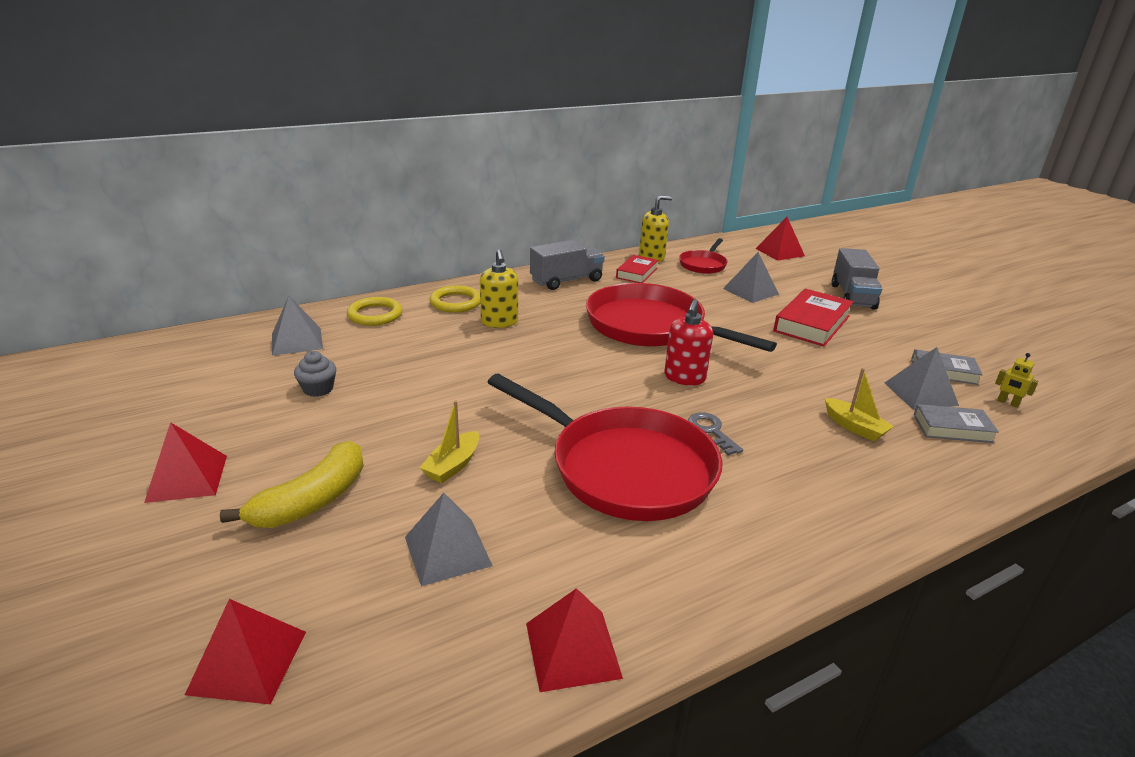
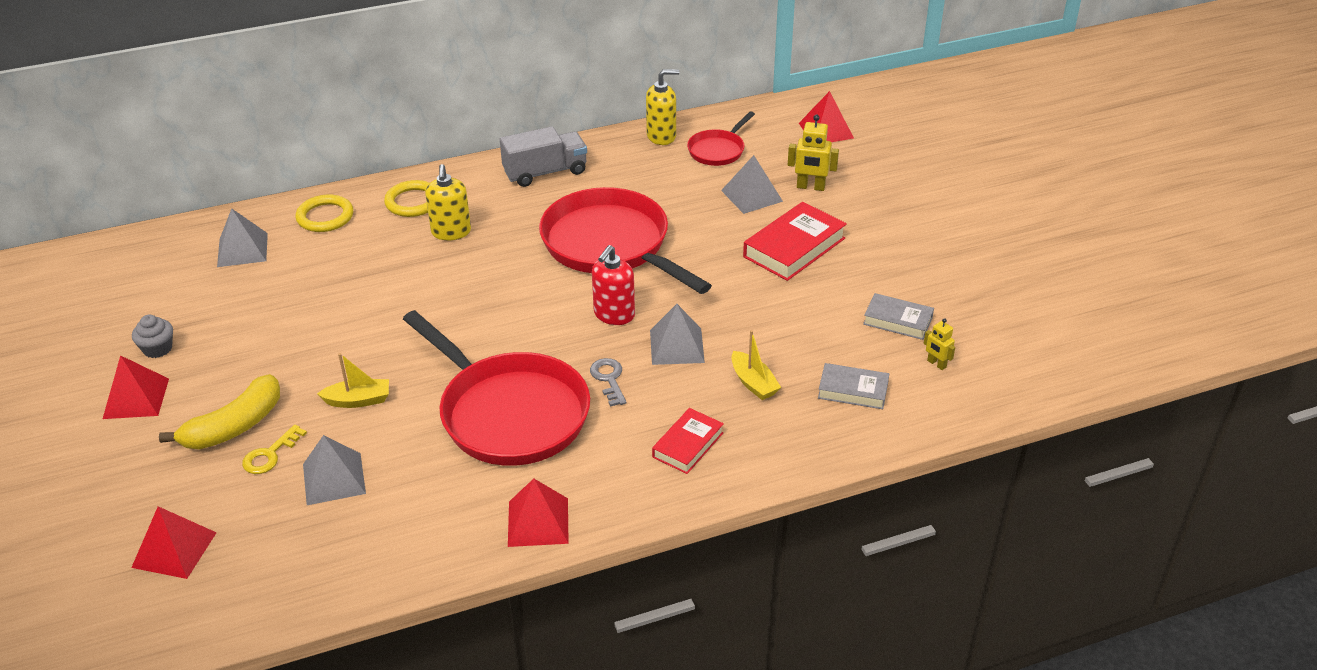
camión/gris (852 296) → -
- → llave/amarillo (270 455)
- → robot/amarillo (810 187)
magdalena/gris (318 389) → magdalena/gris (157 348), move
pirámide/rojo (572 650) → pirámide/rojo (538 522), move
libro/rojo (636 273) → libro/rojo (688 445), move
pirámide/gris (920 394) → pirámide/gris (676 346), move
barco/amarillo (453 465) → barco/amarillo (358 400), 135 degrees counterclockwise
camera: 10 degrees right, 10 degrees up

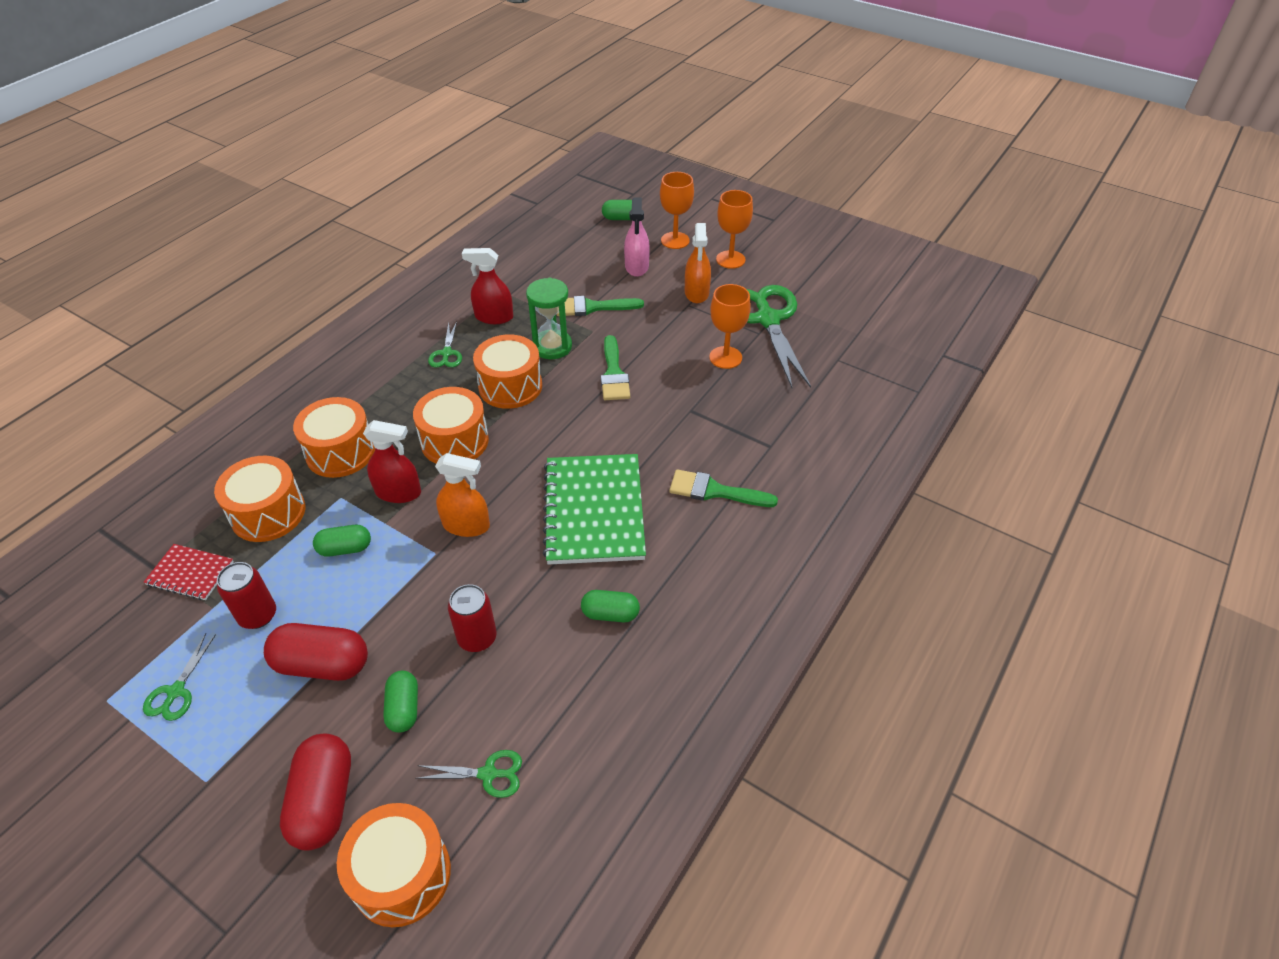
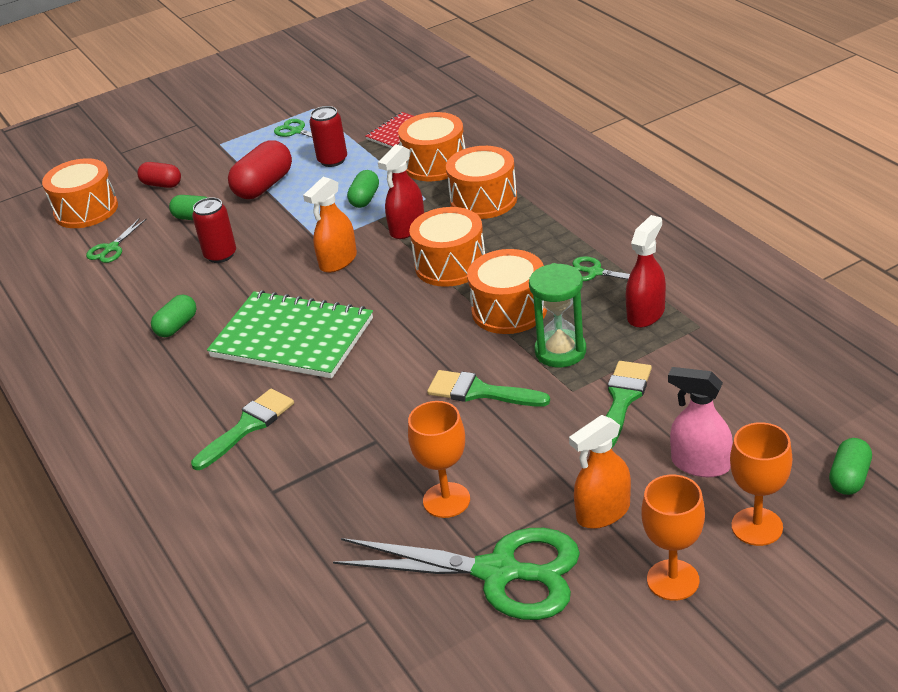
pulverizador/naranja (696 293) → pulverizador/naranja (603 512), 60 degrees counterclockwise
cápsula/rojo (324 801) → cápsula/rojo (162 184), x0.61
camera: 120 degrees right, 10 degrees down

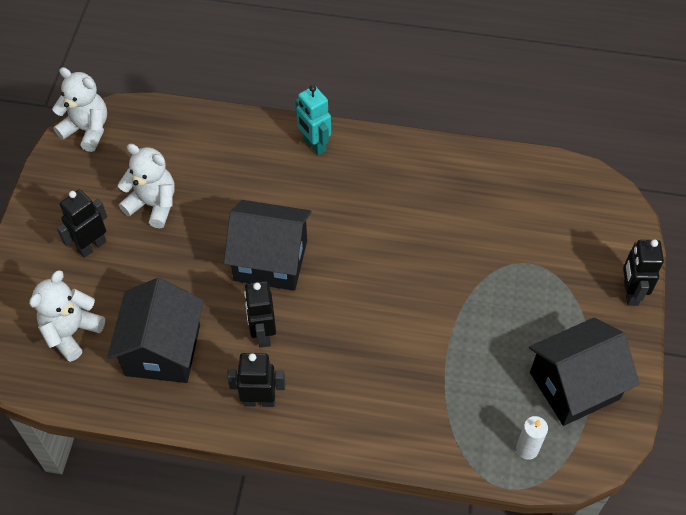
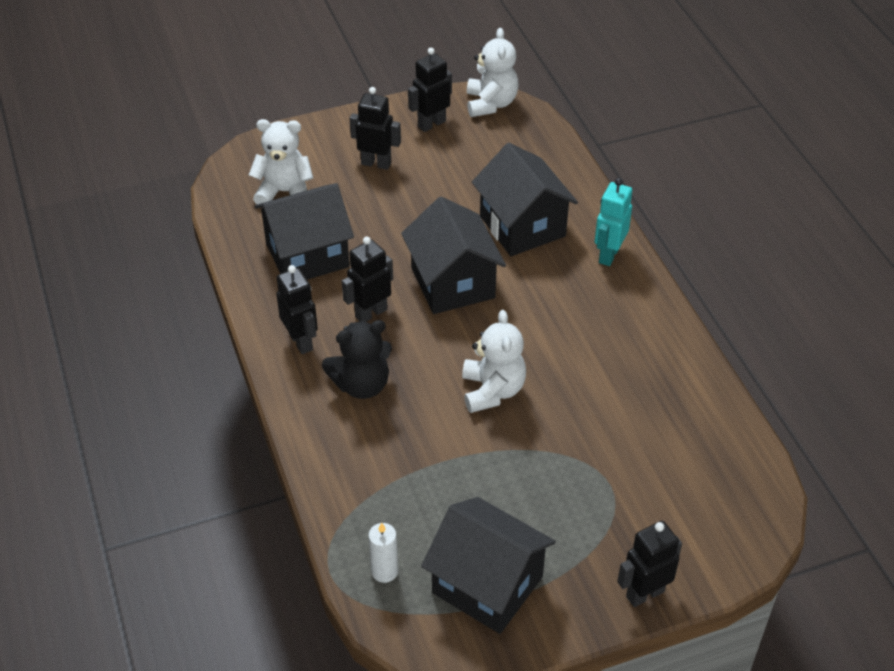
- → osito/negro (362 384)
- → robot/negro (431 124)
- → casa/negro (522 226)
osito/blanco (153 205) → osito/blanco (492 391), move
camera: 60 degrees right, 10 degrees down

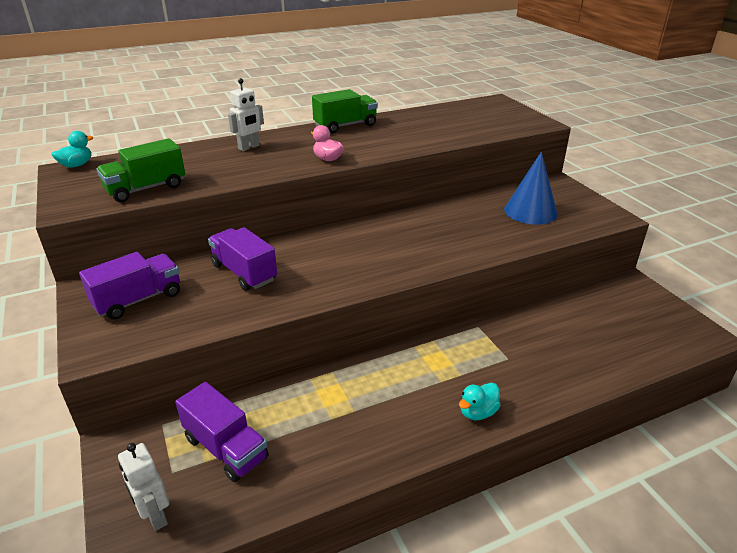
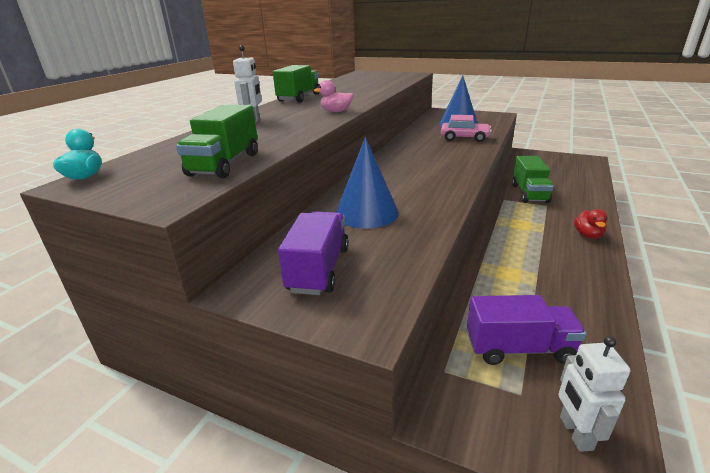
- → coche/rosa (464 138)
- → camión/verde (529 193)
camión/morado (244 272) → cono/azul (366 213)
pato/turquesa (477 412) → pato/rojo (588 235)
robot/blanco (155 516) → robot/blanco (575 433), 75 degrees clockwise
camera: 40 degrees left, 5 degrees down

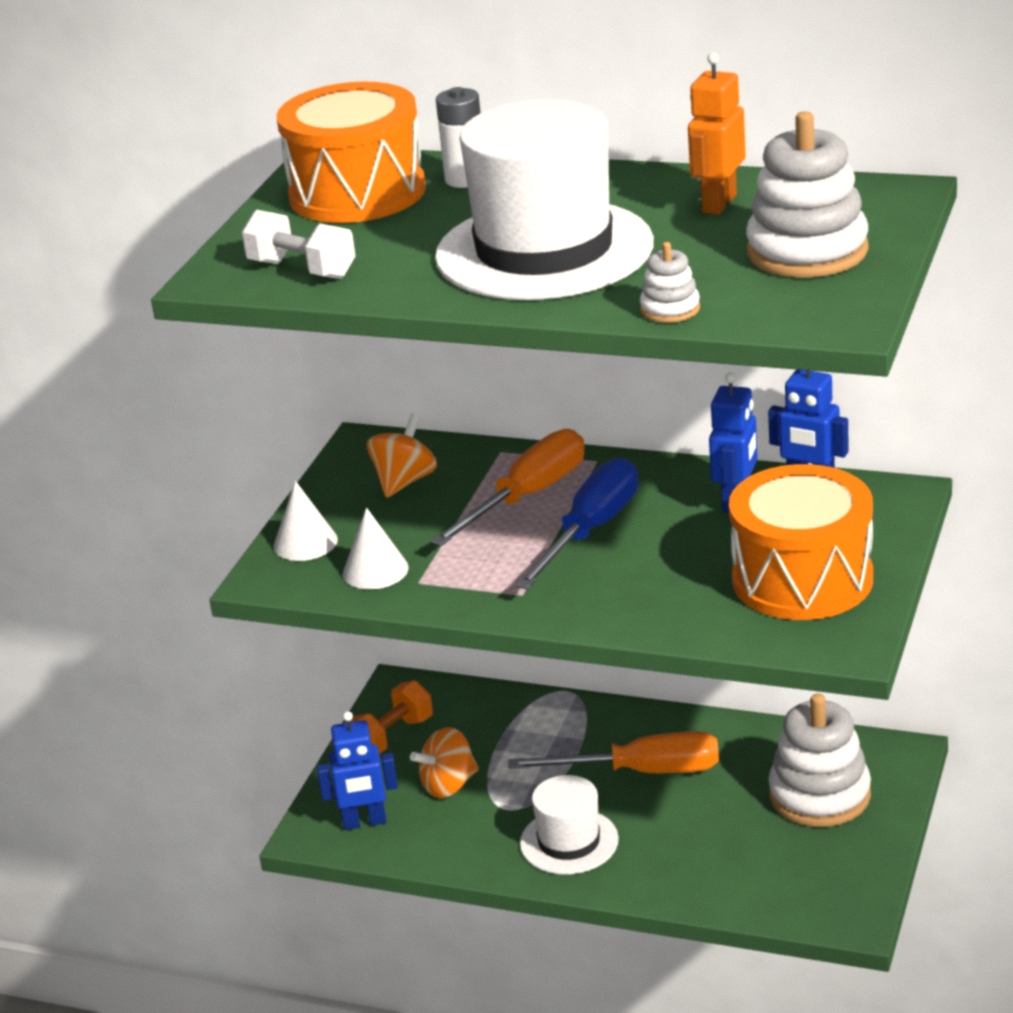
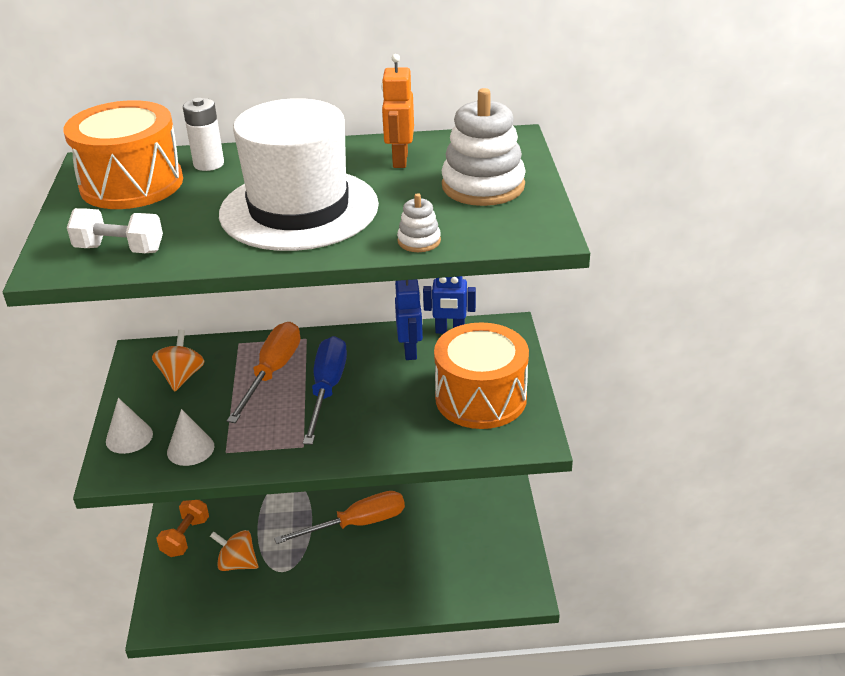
robot/azul (364 822) → -
sombrero/blanco (569 841) → -
juguete apilable/blanco (819 795) → -
peonza/naranja (448 785) → peonza/naranja (237 563), 75 degrees clockwise
camera: 25 degrees left, 5 degrees up

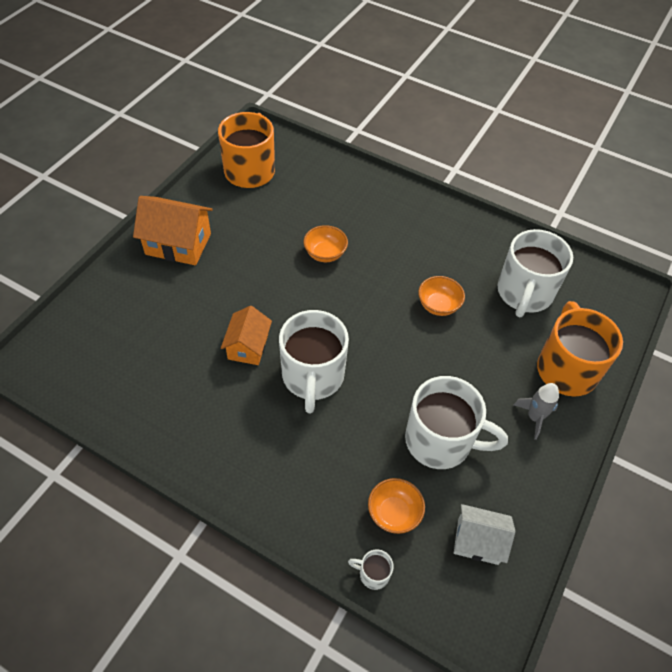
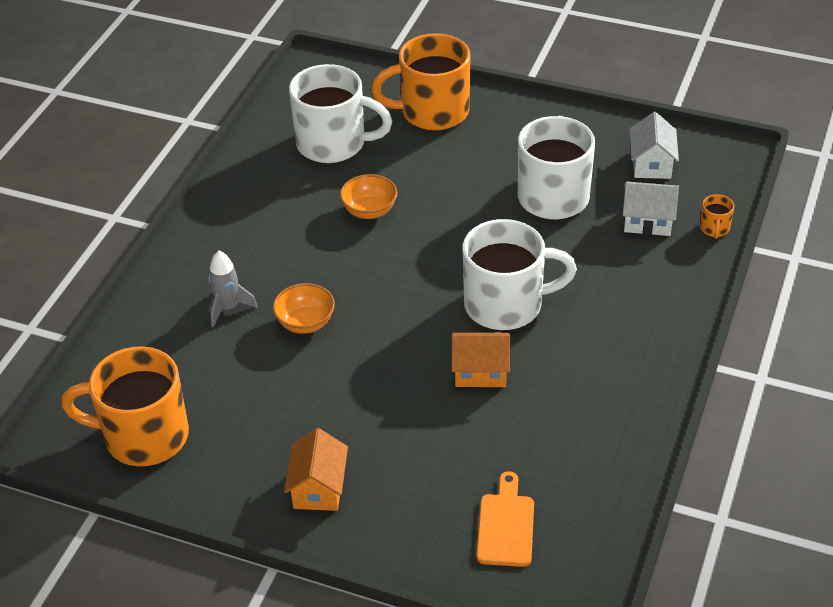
- → tabla de cortar/naranja (505 525)
cohete/gris (534 417) → cohete/gris (228 308), move
cuenco/naranja (394 513) → casa/blanco (647 221)
taza/blanco (373 574) → taza/naranja (714 229)
casa/naranja (178 244) → casa/naranja (318 488), x0.65
camera: 95 degrees left, 10 degrees down

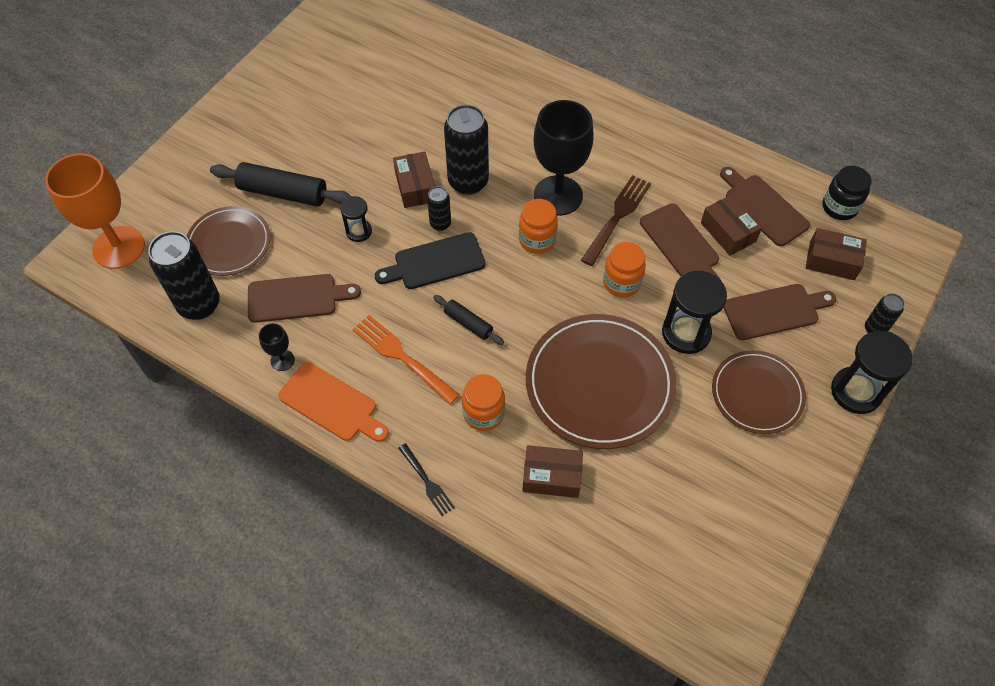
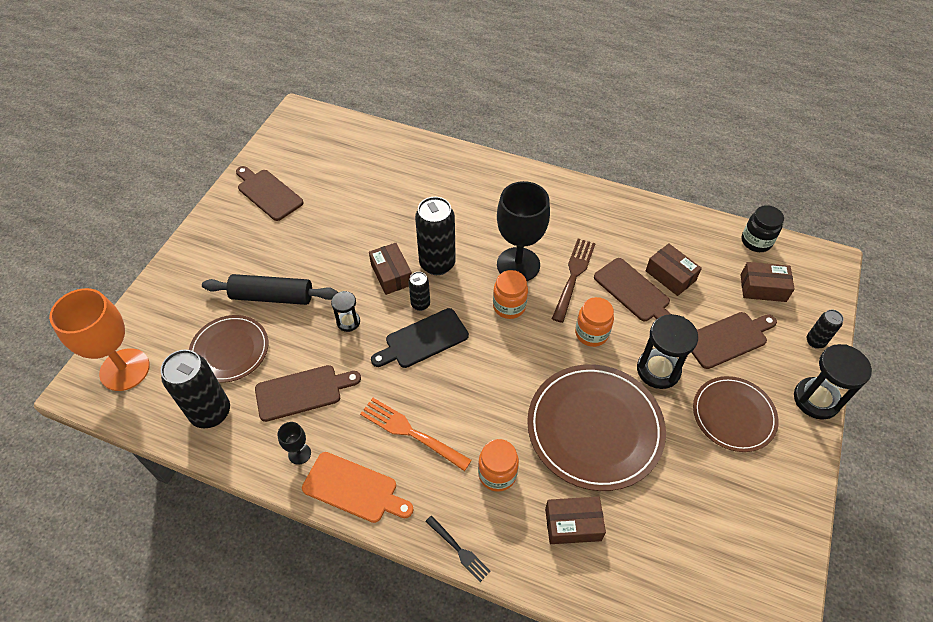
rodillo/negro (468 323) → -
tabla de cortar/marrón (763 208) → tabla de cortar/marrón (268 193), move
camera: 10 degrees left, 5 degrees down

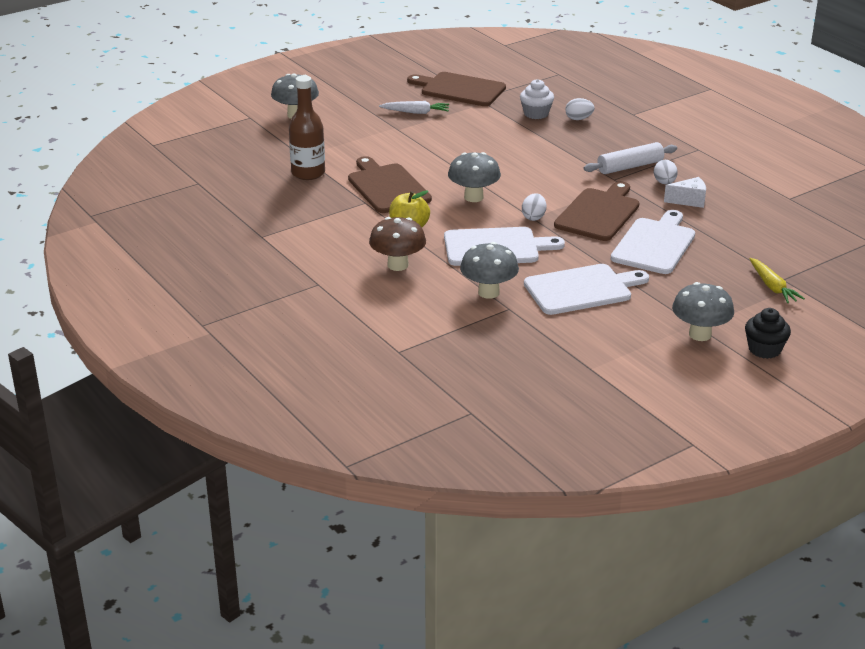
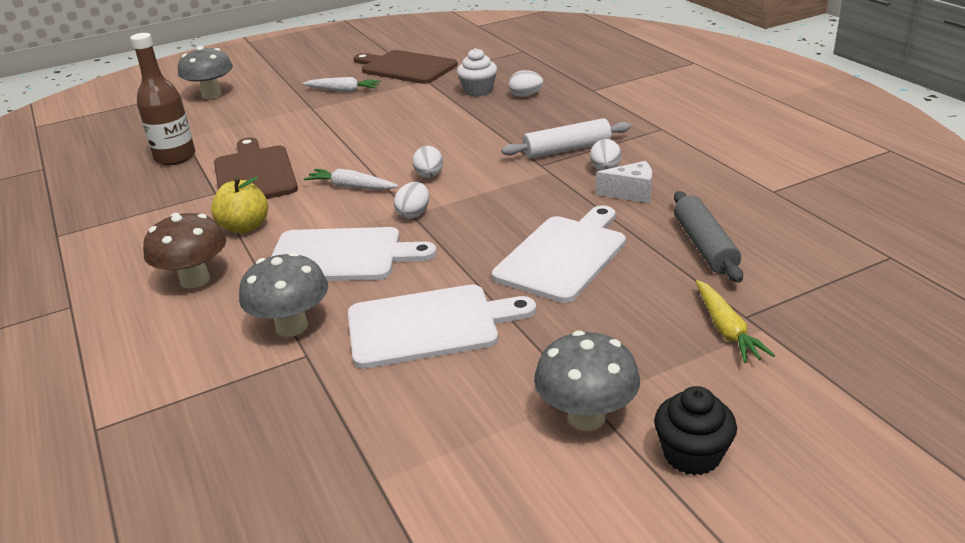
tabla de cortar/marrón (599 213) → -
- → huevo/blanco (429 176)
- → rodillo/gris (704 246)
seta/gris (473 197) → zanahoria/blanco (351 187)
camera: 10 degrees right, 0 degrees up

